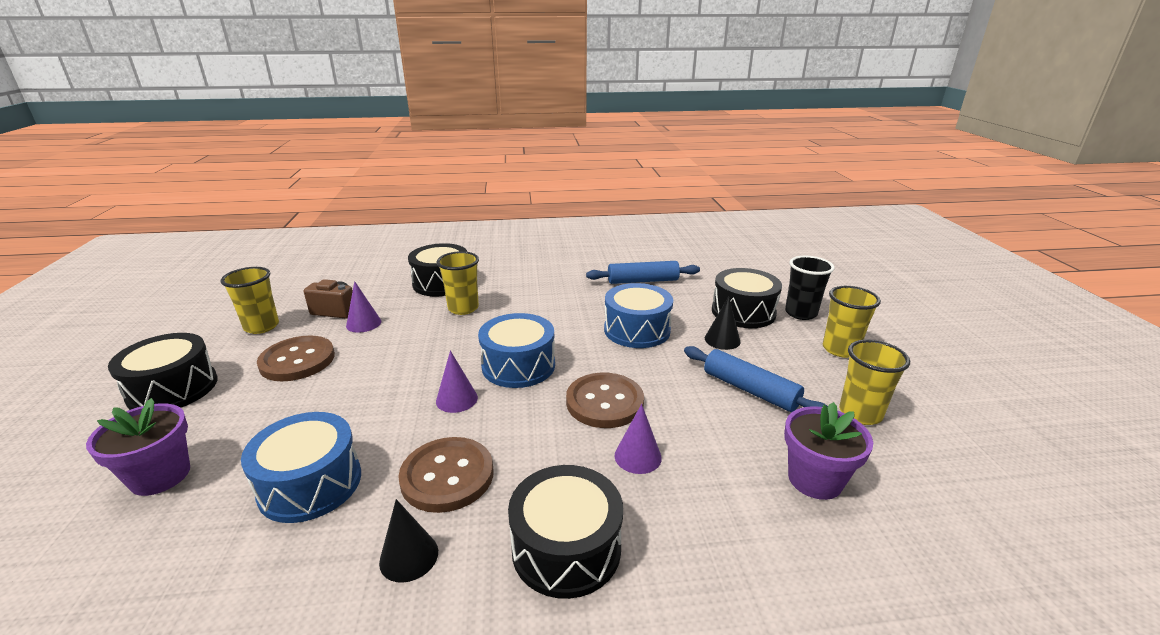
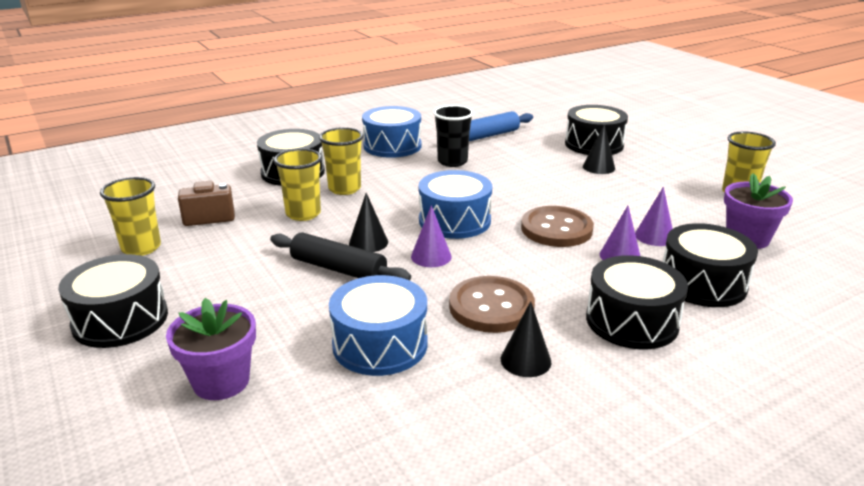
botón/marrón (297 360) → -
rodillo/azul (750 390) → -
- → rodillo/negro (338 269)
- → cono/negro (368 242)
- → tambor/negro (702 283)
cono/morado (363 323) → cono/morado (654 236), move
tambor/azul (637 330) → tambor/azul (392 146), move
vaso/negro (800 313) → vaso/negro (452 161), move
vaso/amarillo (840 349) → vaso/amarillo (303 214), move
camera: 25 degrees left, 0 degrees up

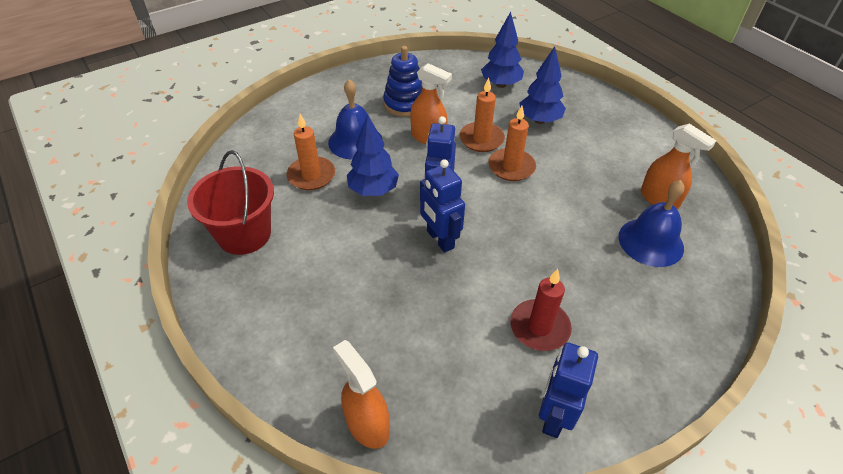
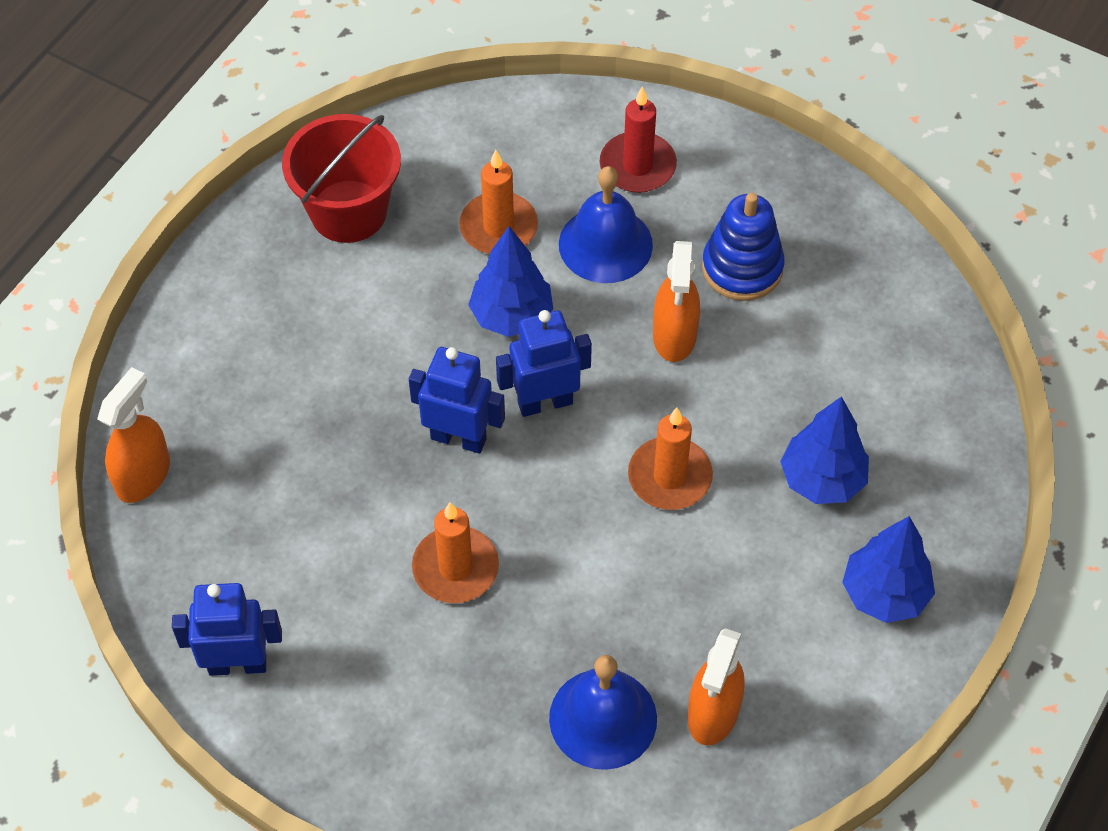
vela/naranja (481 139) → vela/naranja (455 568), move
árbol/azul (500 84) → árbol/azul (884 594), move
vela/rojo (539 327) → vela/rojo (637 166), move
robot/azul (440 239) → robot/azul (458 438), 75 degrees clockwise
camera: 65 degrees right, 10 degrees up

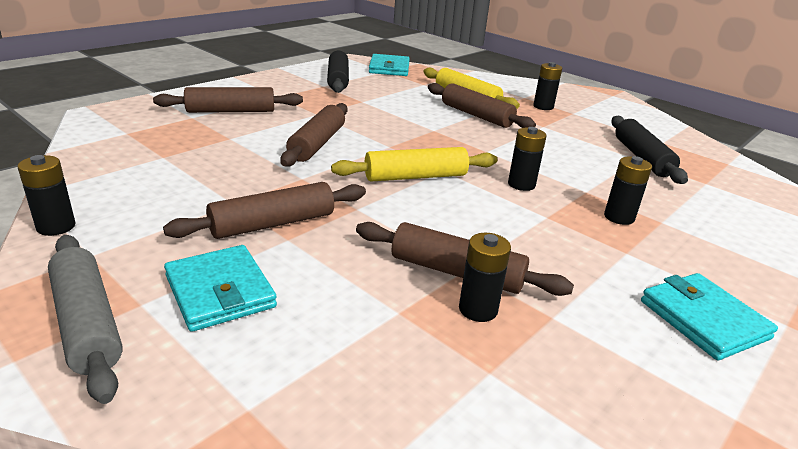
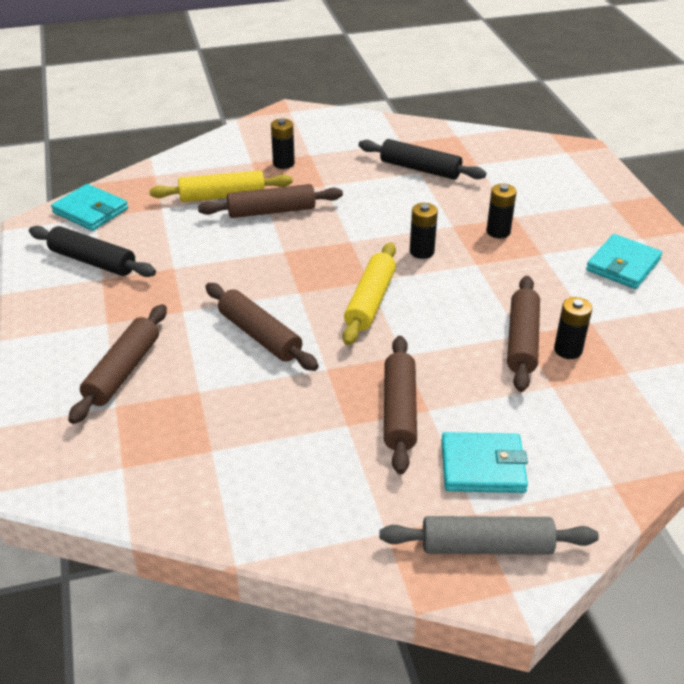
pila/negro (56 227) → -
rodillo/marrón (456 272) → rodillo/marrón (522 341), 45 degrees counterclockwise
cartera/turquesa (703 319) → cartera/turquesa (623 265), 60 degrees counterclockwise
camera: 55 degrees left, 10 degrees up

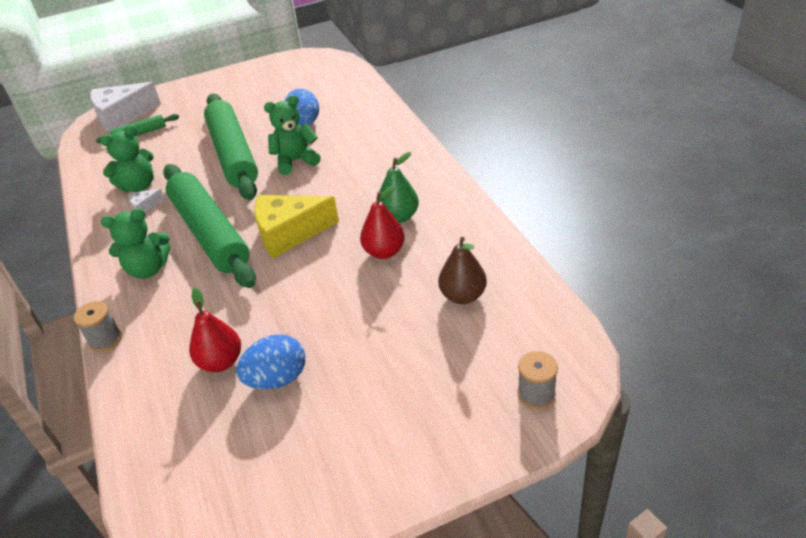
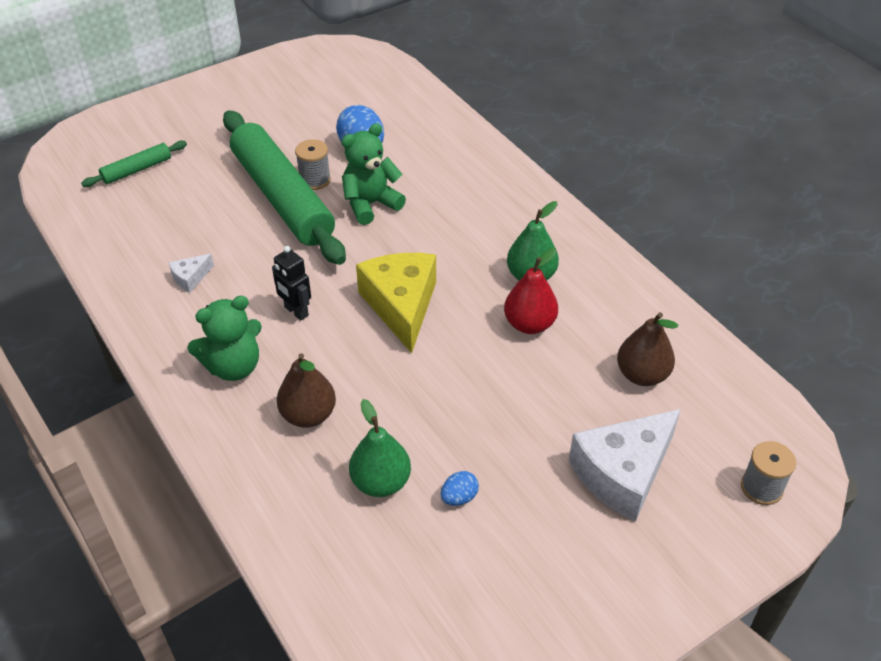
osito/verde (138 186) → -
- → pera/marrón (308 415)
carrete/gris (105 340) → carrete/gris (315 180), move
queso/blanco (122 116) → queso/blanco (623 473), move
rodillo/verde (209 233) → robot/negro (296 311)
pera/rojo (221 362) → pera/verde (381 482)
queso/amarillo (289 233) → queso/amarillo (401 306), 105 degrees clockwise
huevo/azul (277 379) → huevo/azul (459 497), x0.51
camera: 15 degrees left, 5 degrees up

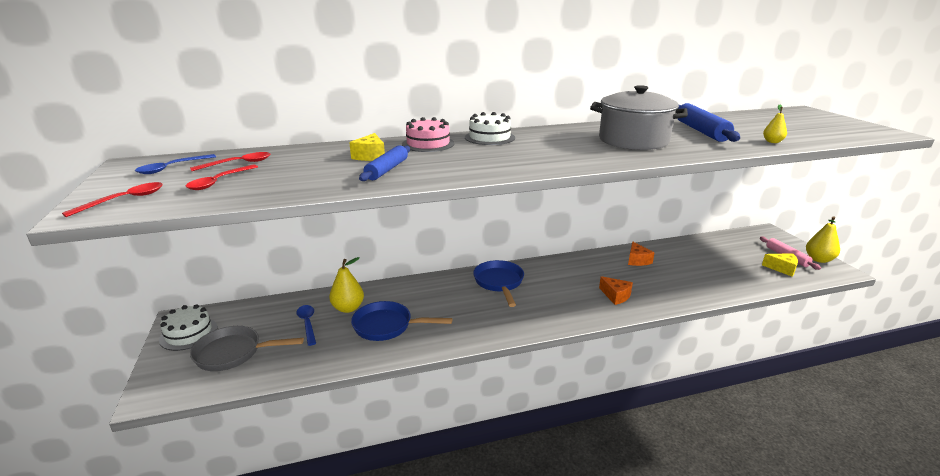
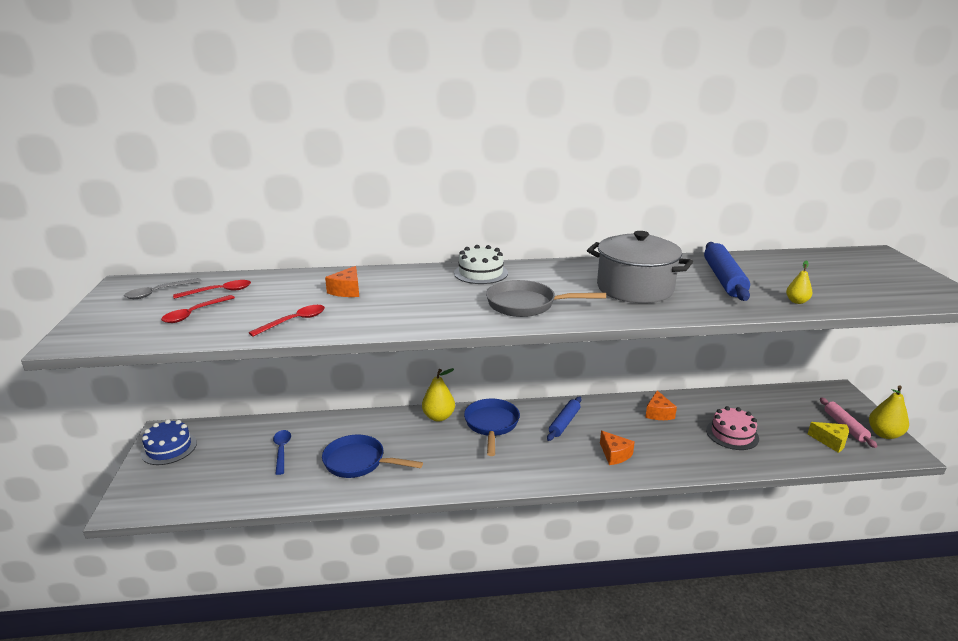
cuchara/rojo (124 200) → cuchara/rojo (294 321), move
sartén/gris (233 353) → sartén/gris (526 305), move
pera/amarillo (348 308) → pera/amarillo (438 417), move
rodillo/azul (387 170) → rodillo/azul (564 423), move
tarta/rosa (428 144) → tarta/rosa (732 434), move
cuchara/azul (172 168) → cuchara/gris (158 292)
tarta/blanco (188 333) → tarta/azul (169 448)
queso/amarillo (370 156) → queso/naranja (347 291)
camera: 10 degrees right, 0 degrees up

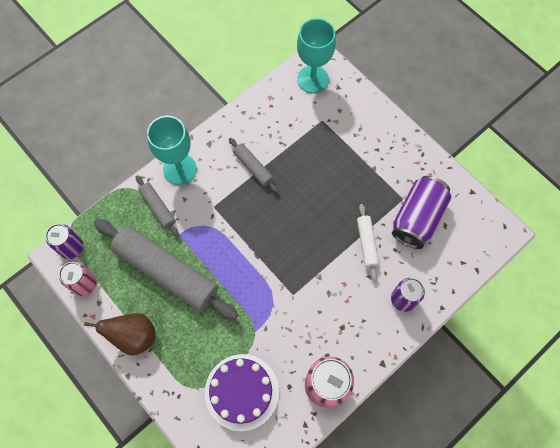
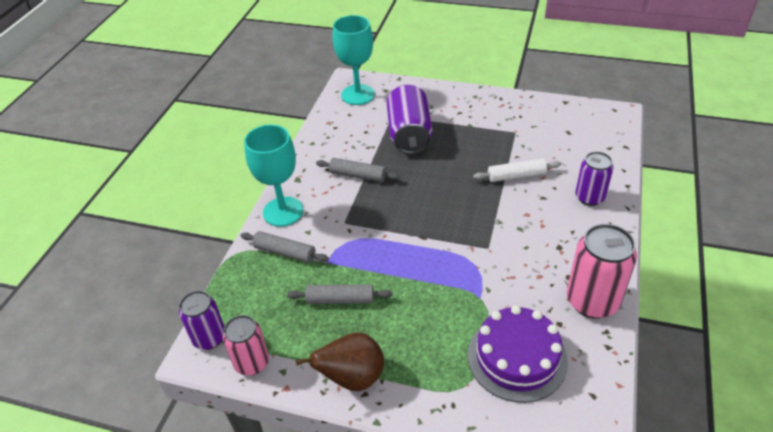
lata/morado (417 218) → lata/morado (409 134), move
rodillo/blanco (366 243) → rodillo/blanco (516 176), 60 degrees counterclockwise
rodillo/gris (167 272) → rodillo/gris (340 299), x0.46
camera: 30 degrees left, 25 degrees down

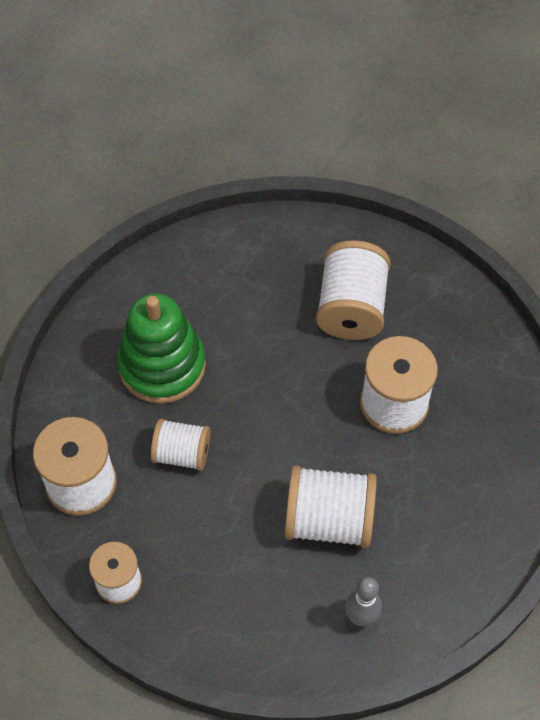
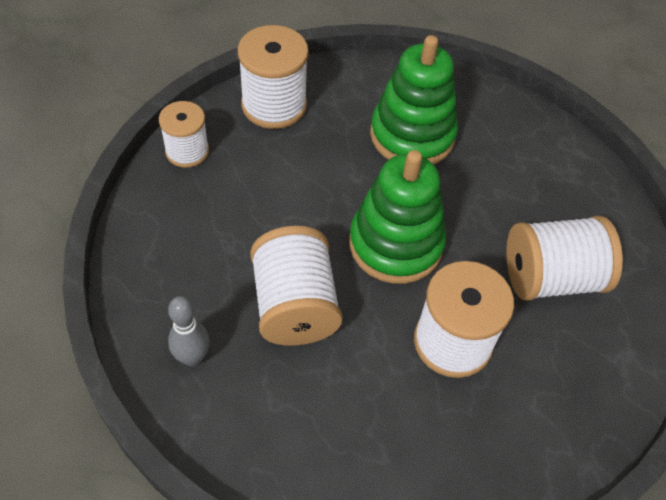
carrete/blanco (182 453) → -
- → juguete apilable/verde (395 244)
camera: 70 degrees right, 5 degrees down

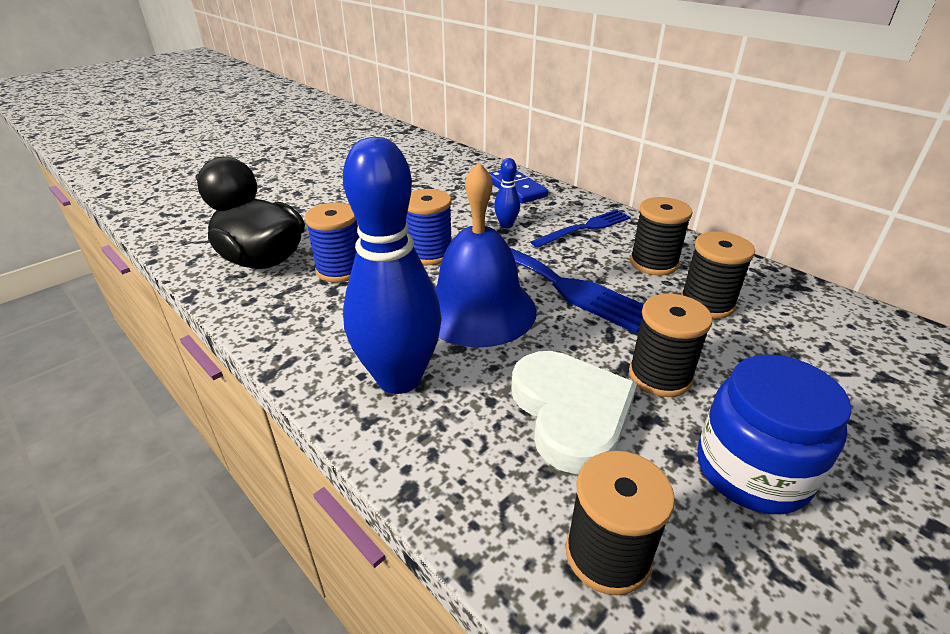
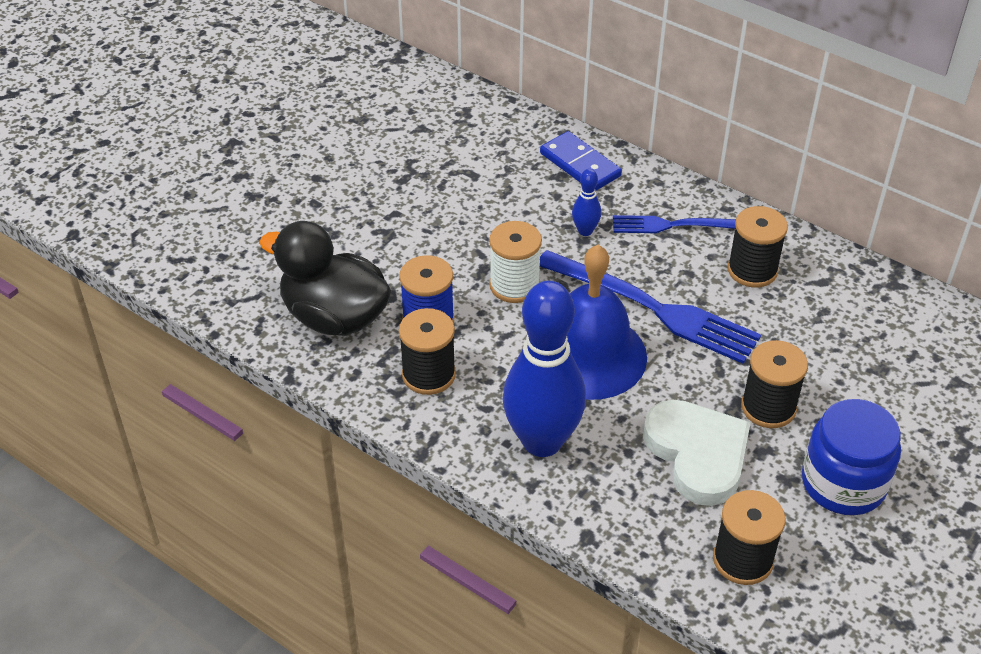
carrete/negro (707 303) → carrete/negro (428 375), move
carrete/azul (429 253) → carrete/blanco (514 285)
tenedor/azul (585 228) → tenedor/azul (673 225), 135 degrees counterclockwise
camera: 10 degrees left, 10 degrees up

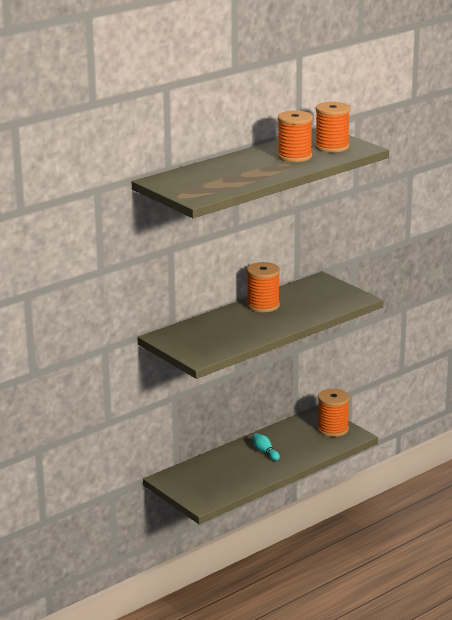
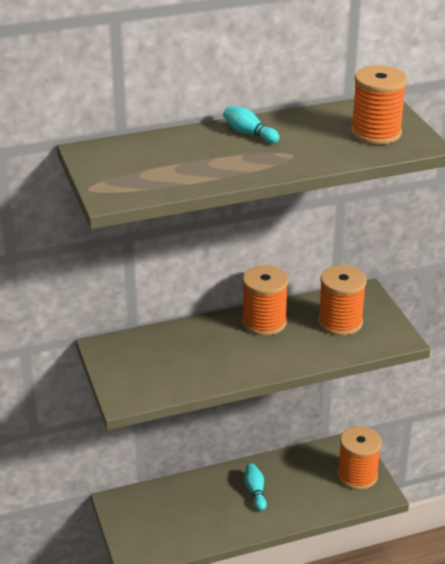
- → bolo/turquesa (249 133)
carrete/naranja (294 156) → carrete/naranja (340 322), move
camera: 20 degrees right, 10 degrees up

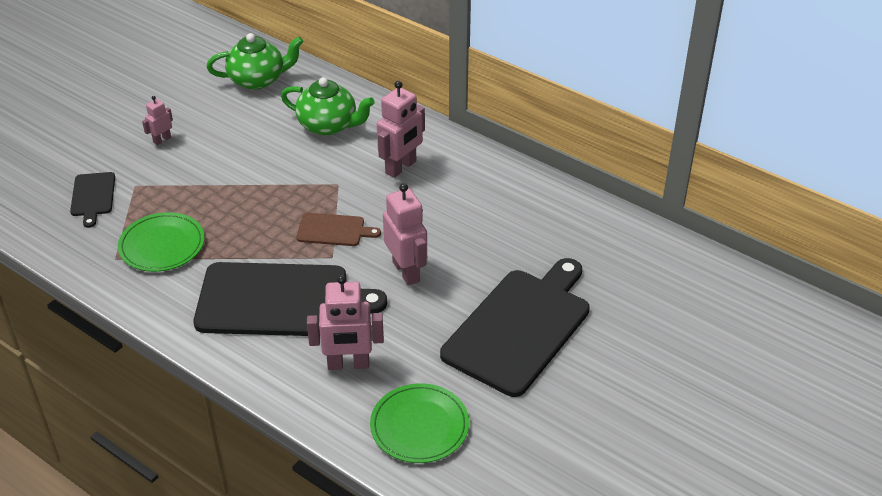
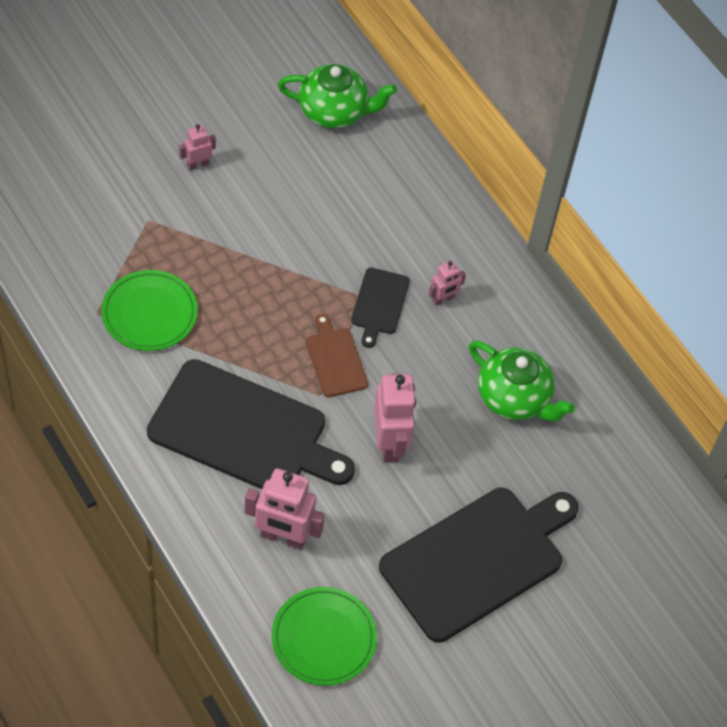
tabla de cortar/negro (93 196) → tabla de cortar/negro (379 304), move
tetera/verde (328 125) → tetera/verde (514 398), move
tabla de cortar/marrón (334 230) → tabla de cortar/marrón (335 359), 135 degrees counterclockwise
robot/rosa (401 167) → robot/rosa (443 299), x0.53
camera: 15 degrees right, 15 degrees up

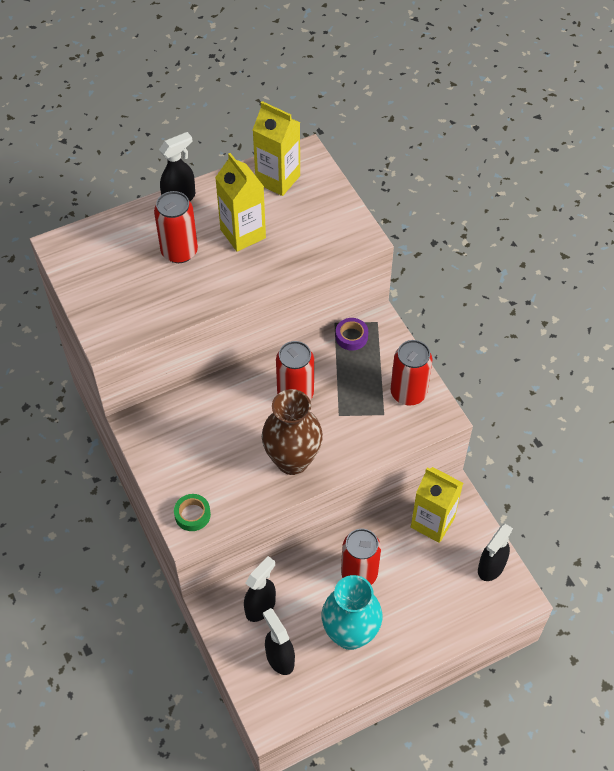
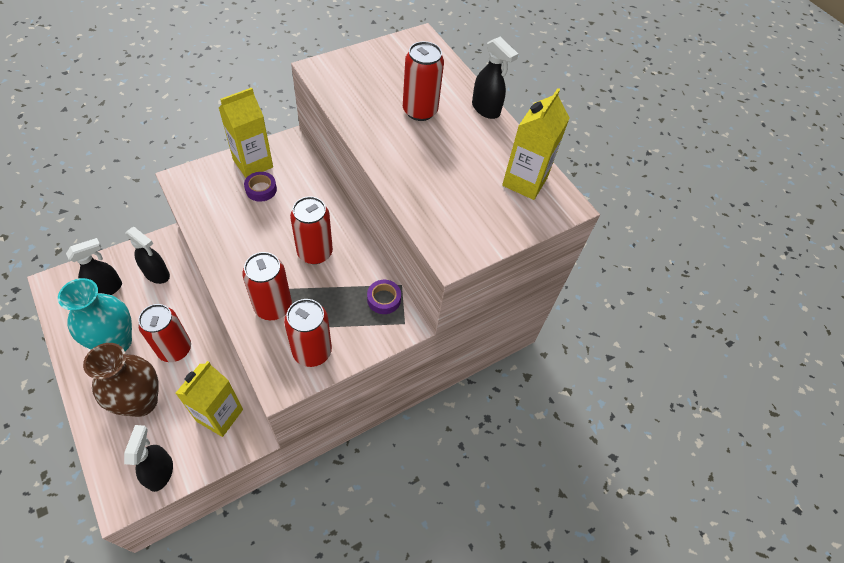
cinta adhesiva/verde (192 515) → -
- → lata/rojo (273 307)
- → cinta adhesiva/morado (261 189)
cartón de leche/amarillo (243 234) → cartón de leche/amarillo (253 163), move
florero/marrón (292 460) → florero/marrón (141 402), move
pulverizador/negro (491 567) → pulverizador/negro (160 472), 60 degrees clockwise
camera: 80 degrees right, 0 degrees up

